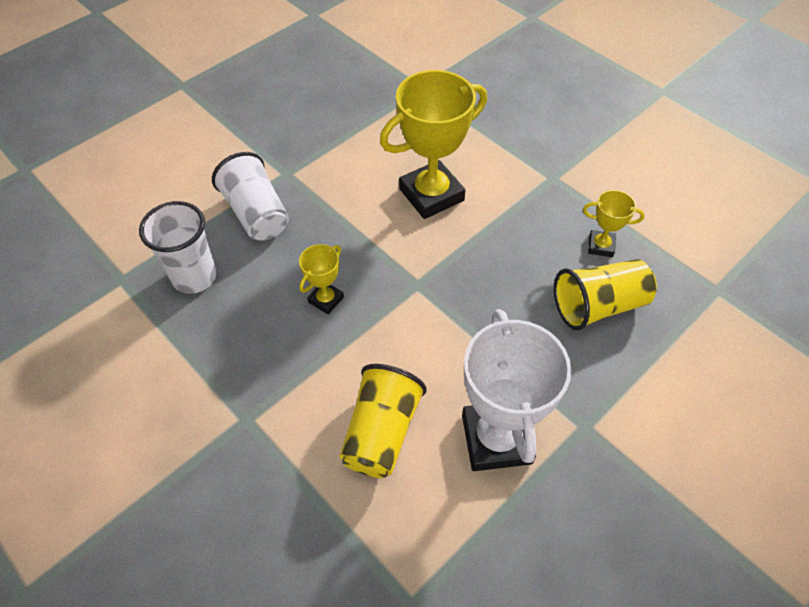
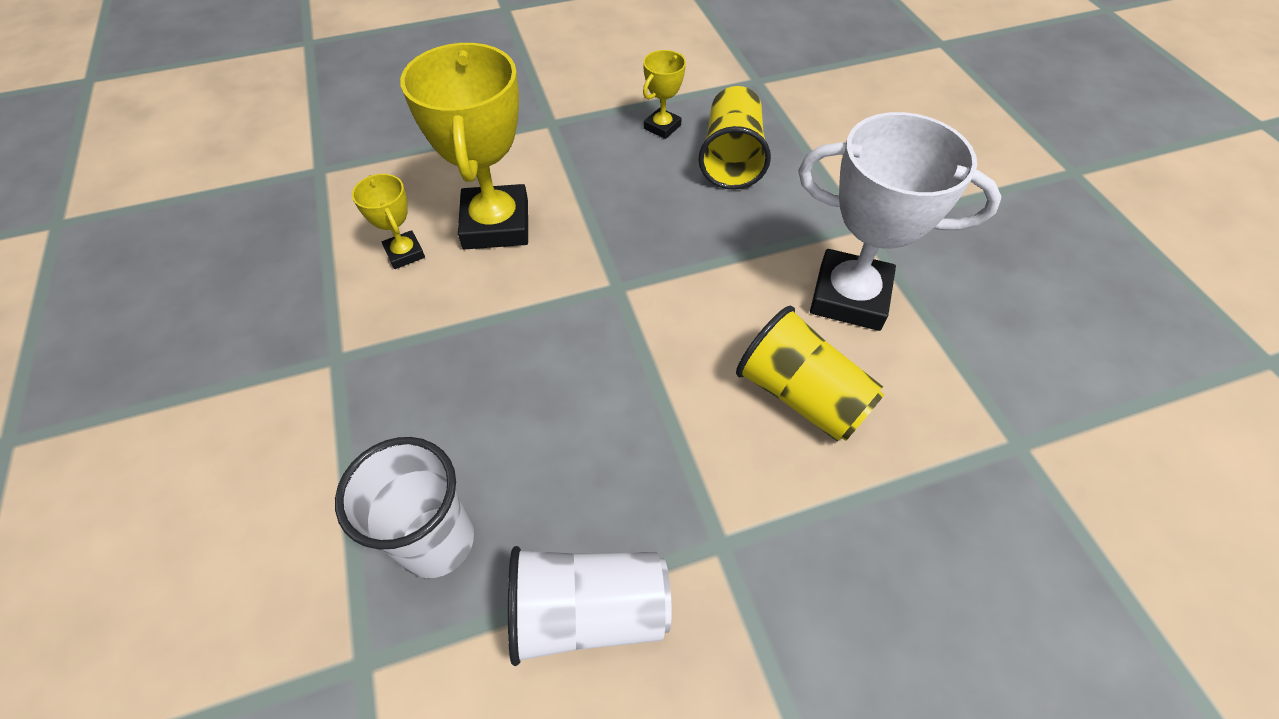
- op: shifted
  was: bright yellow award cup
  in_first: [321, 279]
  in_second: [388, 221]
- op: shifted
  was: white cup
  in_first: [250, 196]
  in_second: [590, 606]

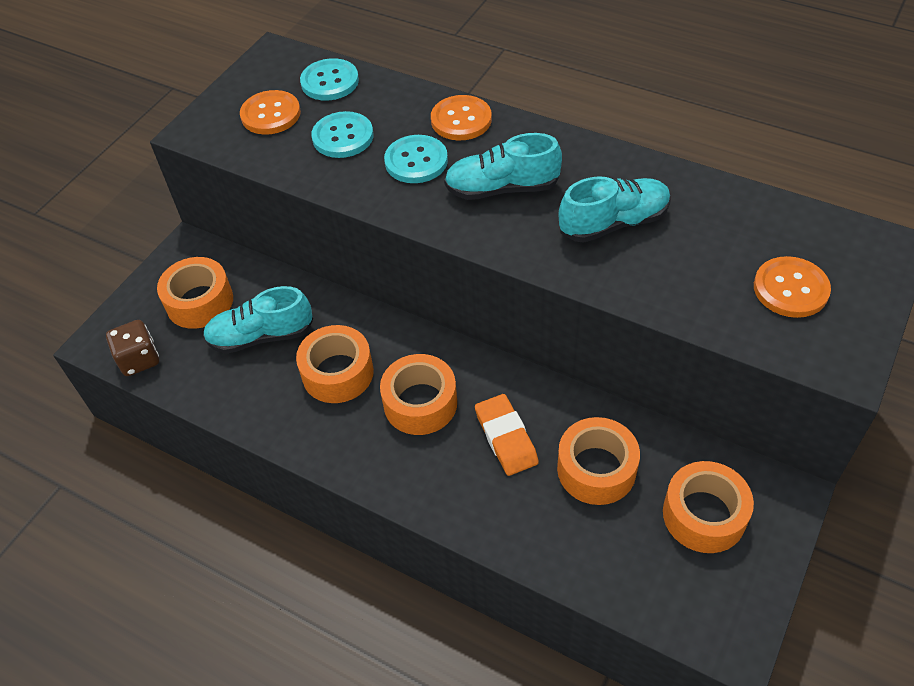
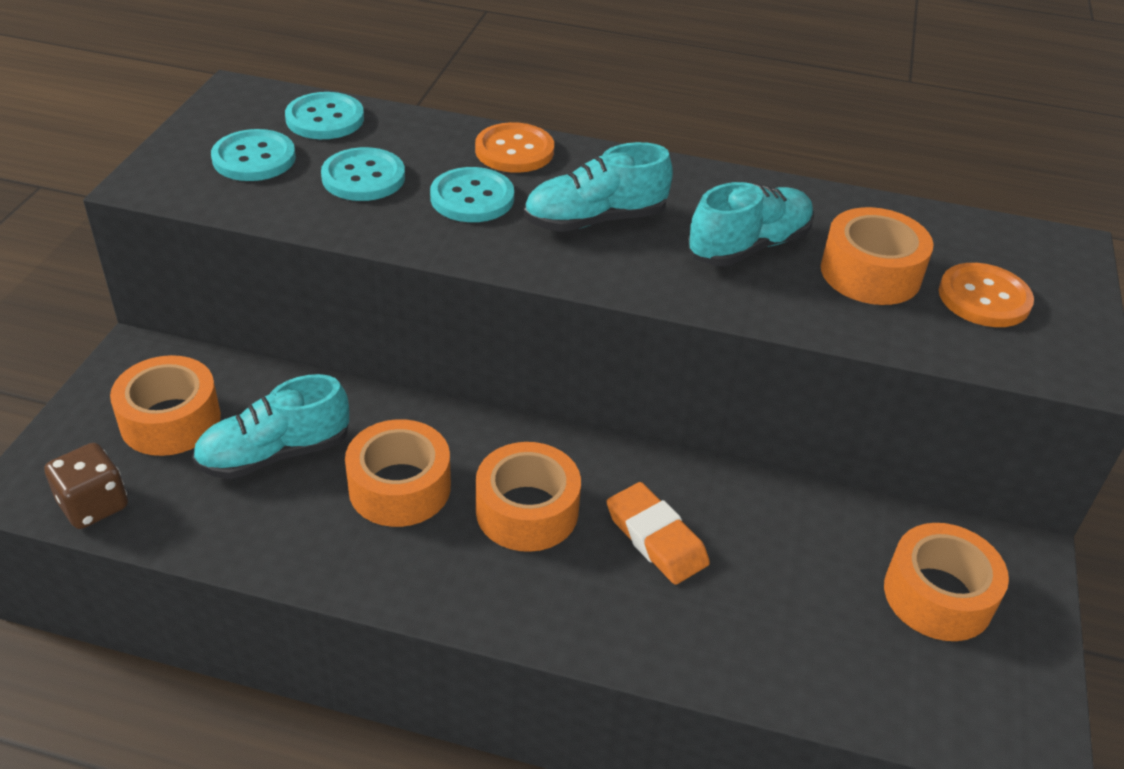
- op: repainted
  was: bright orange sewing button
  now: teal sewing button
  in_first: [270, 112]
  in_second: [253, 155]
- op: shifted
  was: bright orange sticky tape
  in_first: [598, 461]
  in_second: [877, 256]

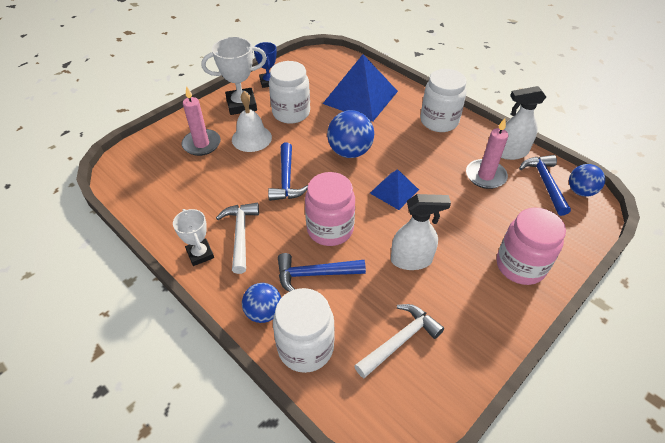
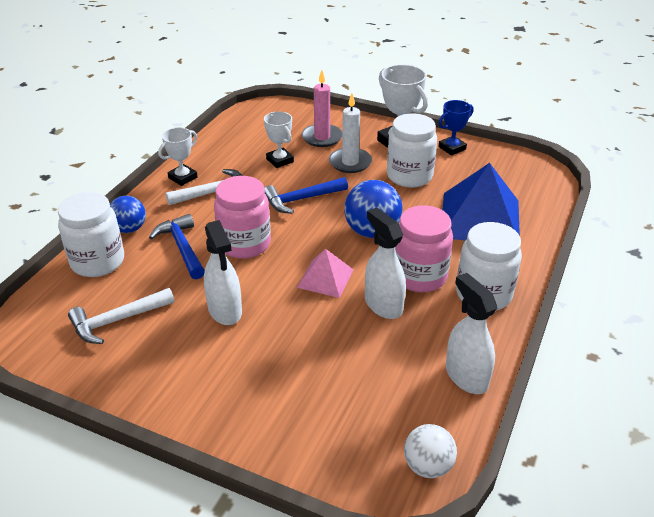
- op: rotated
  was: white hammer
  in_first: [399, 341]
  in_second: [121, 316]
  clockwise: 120
- op: new
  now: white award cup
  in_second: [279, 139]
- op: repainted
  was: blue pyramid
  now: rosy pyramid
  in_first: [394, 189]
  in_second: [325, 273]
- op: swapped
  was: white school bell
  now: white wax candle
  in_first: [252, 121]
  in_second: [350, 133]
- op: new
  now: white spray bottle
  in_second: [385, 263]
- op: shifted
  was: rosy jar
  in_first: [531, 246]
  in_second: [424, 248]
- op: repainted
  was: blue ball
  now: white ball
  in_first: [587, 180]
  in_second: [430, 451]
- op: gone
  was: rosy wax candle
  in_first: [487, 153]
- op: gone
  was: blue hammer
  in_first: [545, 185]

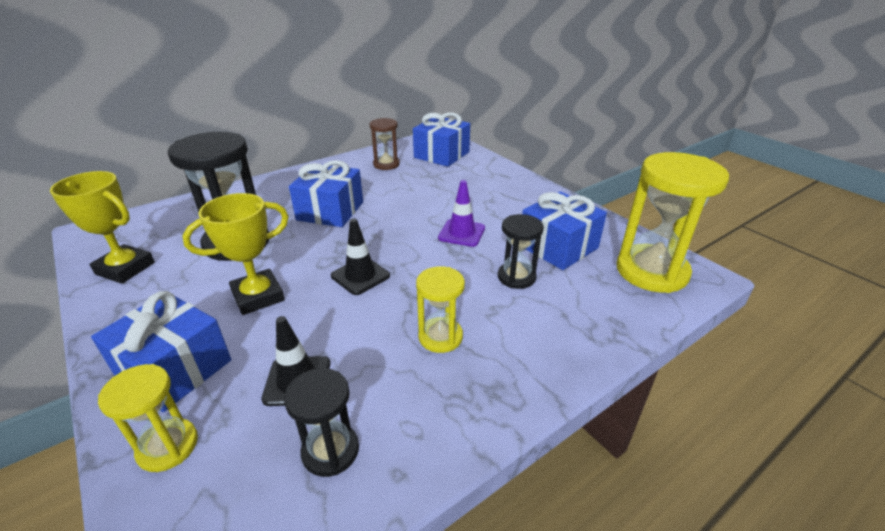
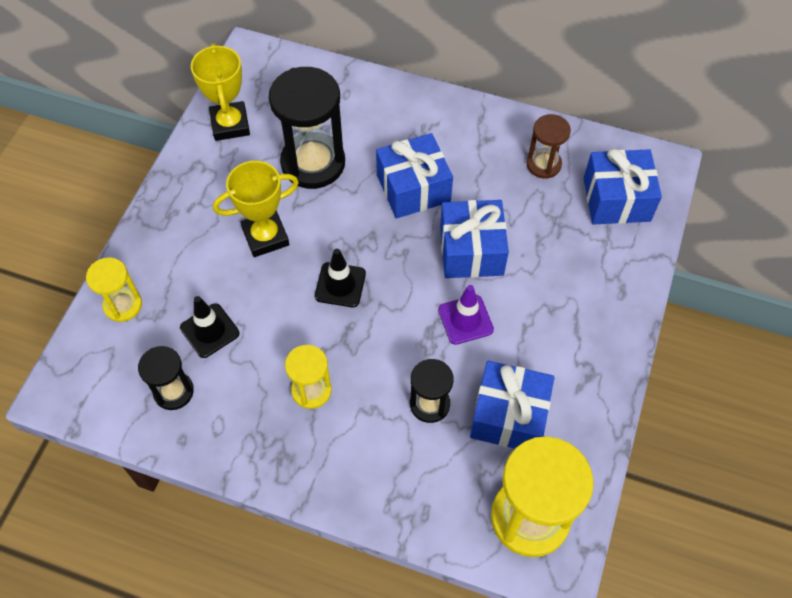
- op: rotated
  was: bright yellow award cup
  in_first: [236, 254]
  in_second: [256, 209]
  clockwise: -45
- op: shifted
  was: blue gift
  in_first: [161, 351]
  in_second: [474, 239]

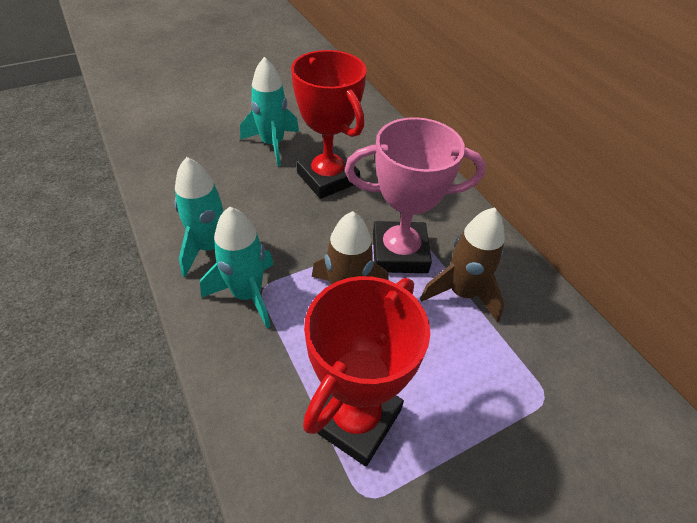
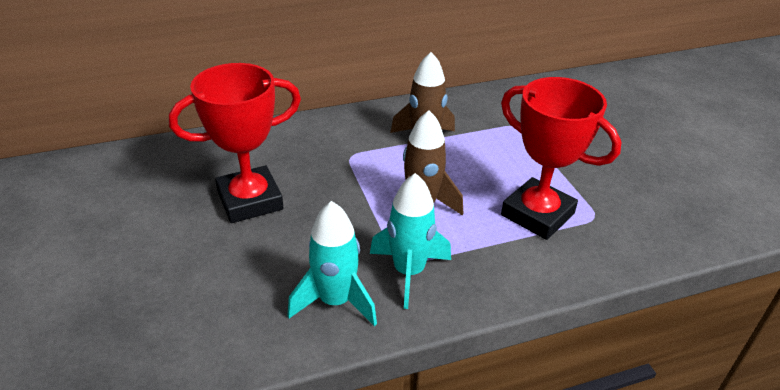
- op: gone
  was: teal spaceship
  in_first: [269, 111]
- op: gone
  was: rosy award cup
  in_first: [415, 195]

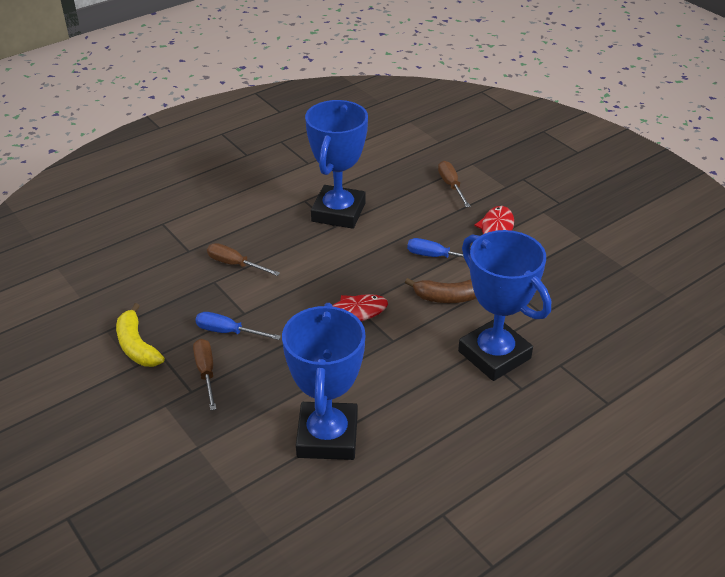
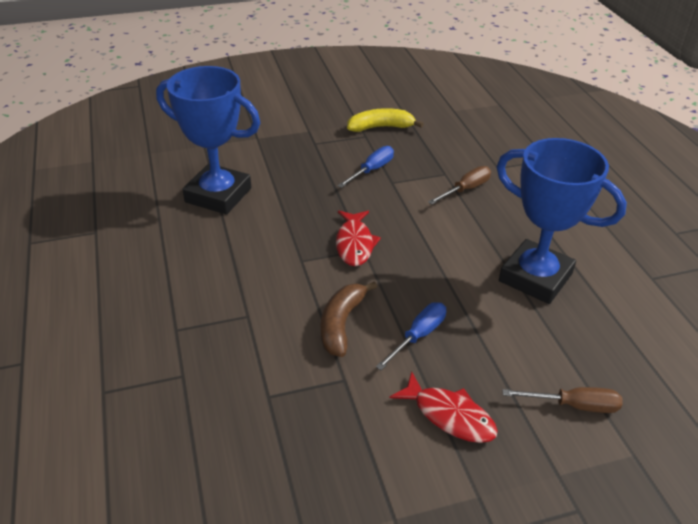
- op: gone
  was: dark brown hand screwdriver
  in_first: [204, 374]
- op: gone
  was: blue award cup
  in_first: [504, 305]

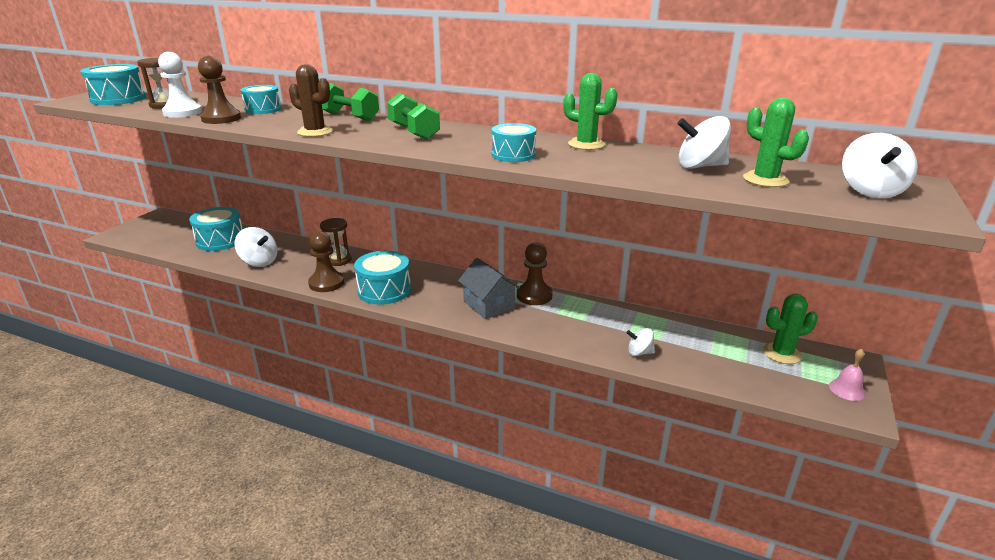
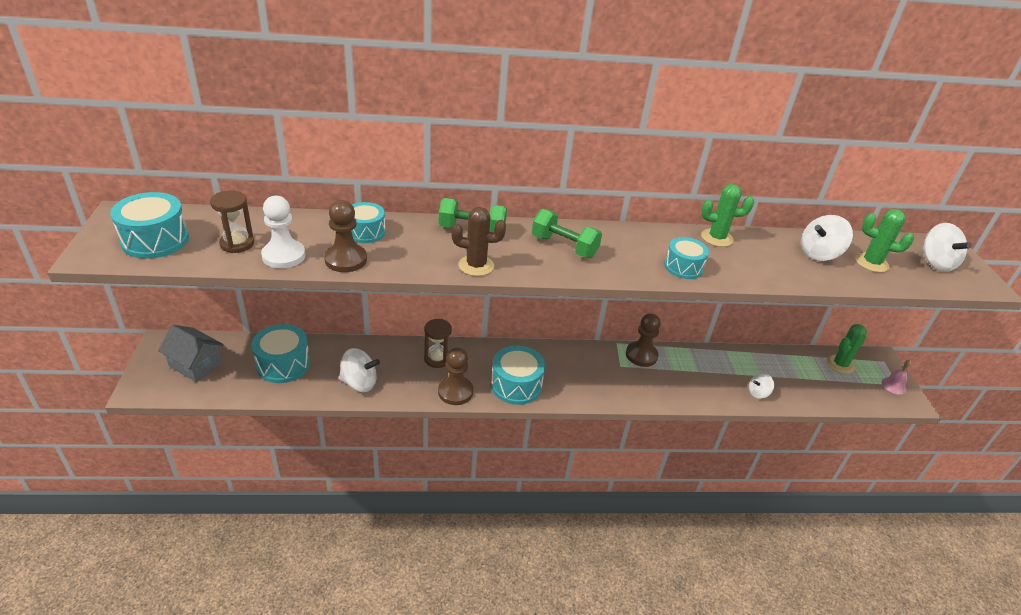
- op: shifted
  was: grey house
  in_first: [489, 288]
  in_second: [191, 353]

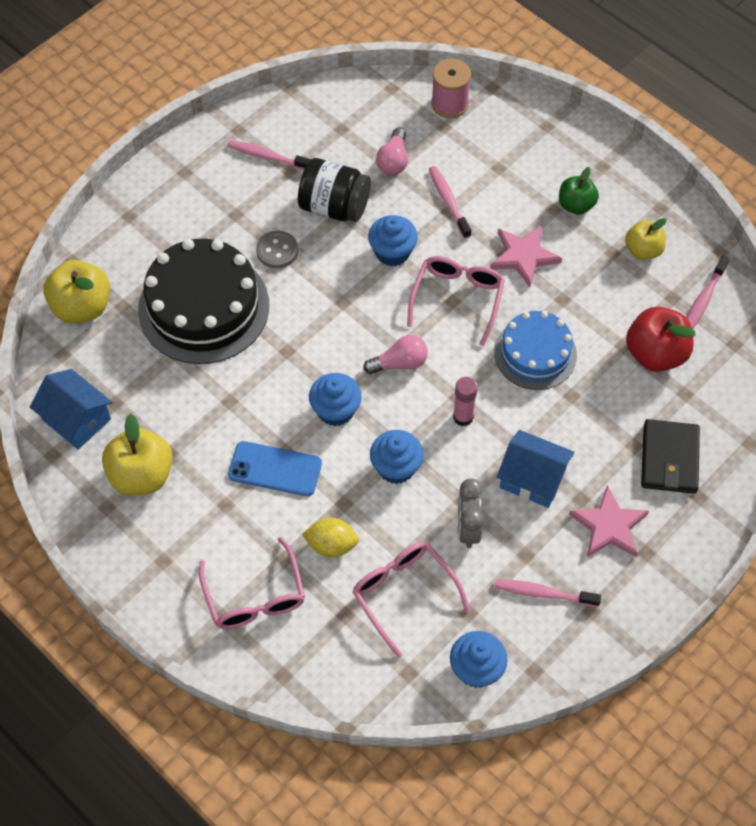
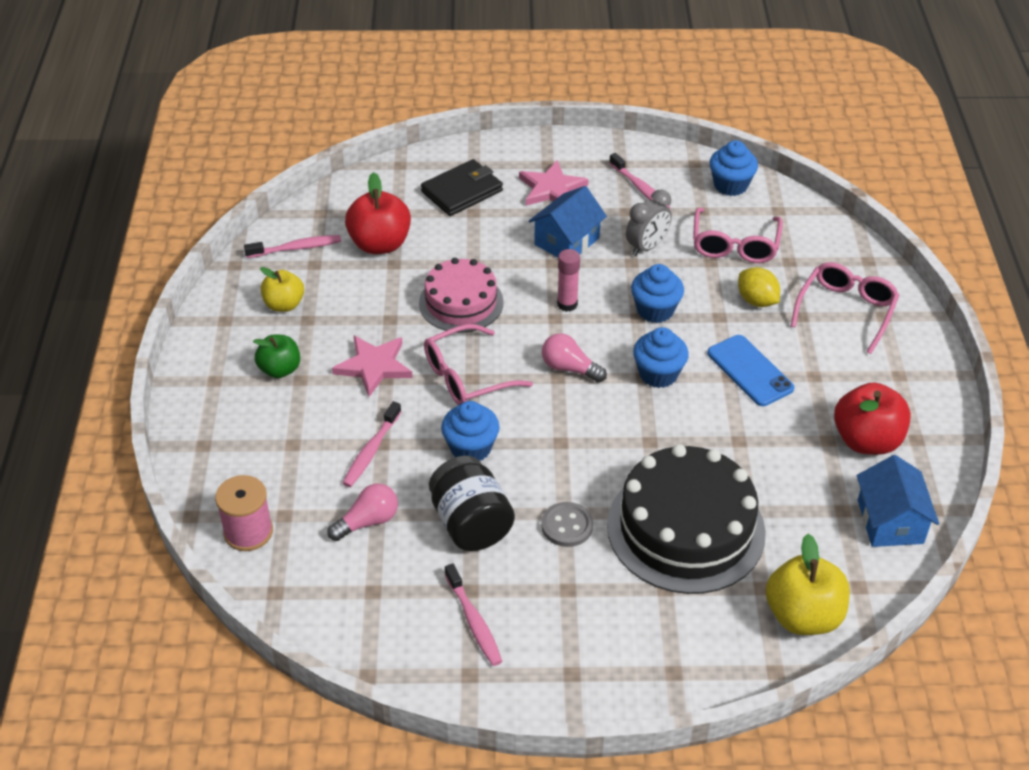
- op: repainted
  was: blue cake
  now: rosy cake
  in_first: [535, 350]
  in_second: [461, 295]
- op: rotated
  was: blue house
  in_first: [535, 469]
  in_second: [568, 221]
  clockwise: 60
- op: repainted
  was: bright yellow apple
  now: scarlet apple
  in_first: [137, 454]
  in_second: [872, 418]

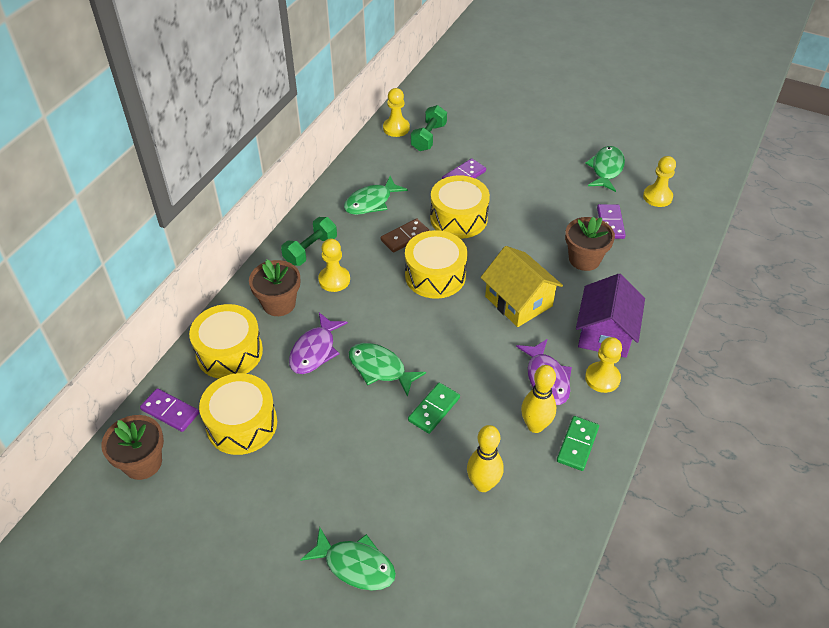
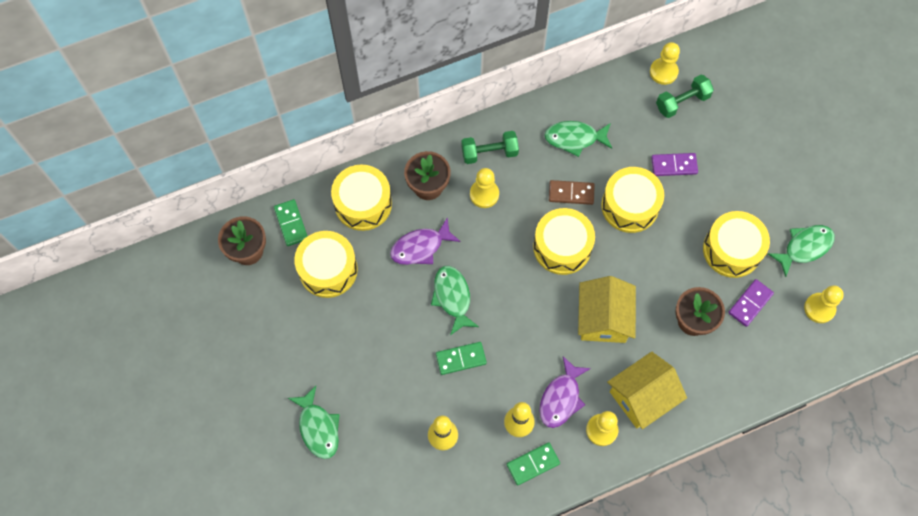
- op: repainted
  was: purple domino tile
  now: green domino tile
  in_first: [169, 410]
  in_second: [290, 222]
- op: repainted
  was: purple house
  now: bright yellow house
  in_first: [610, 316]
  in_second: [647, 390]
- op: new
  now: bright yellow snare drum
  in_second: [736, 244]

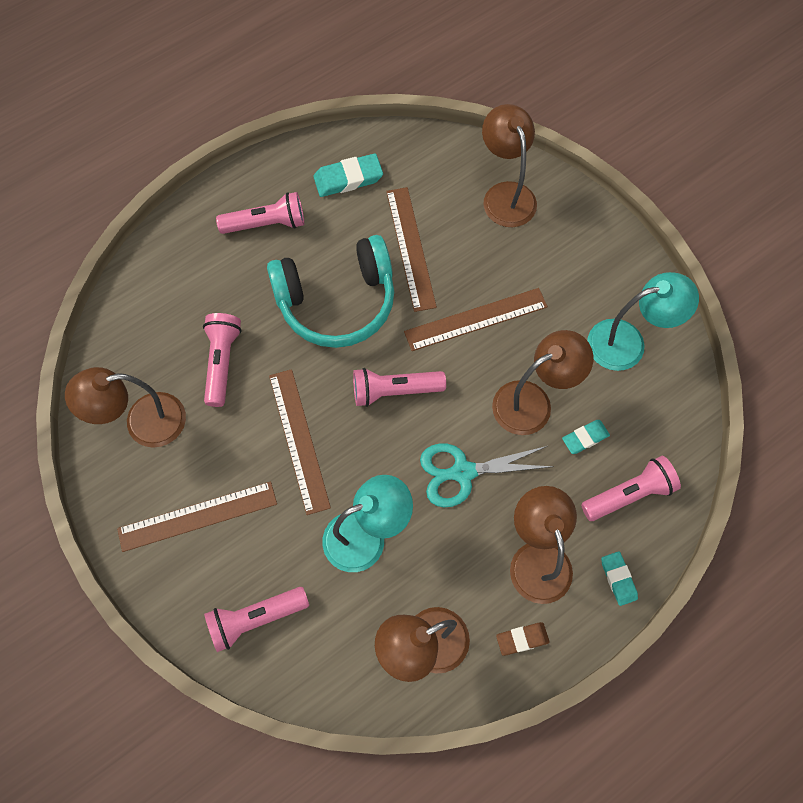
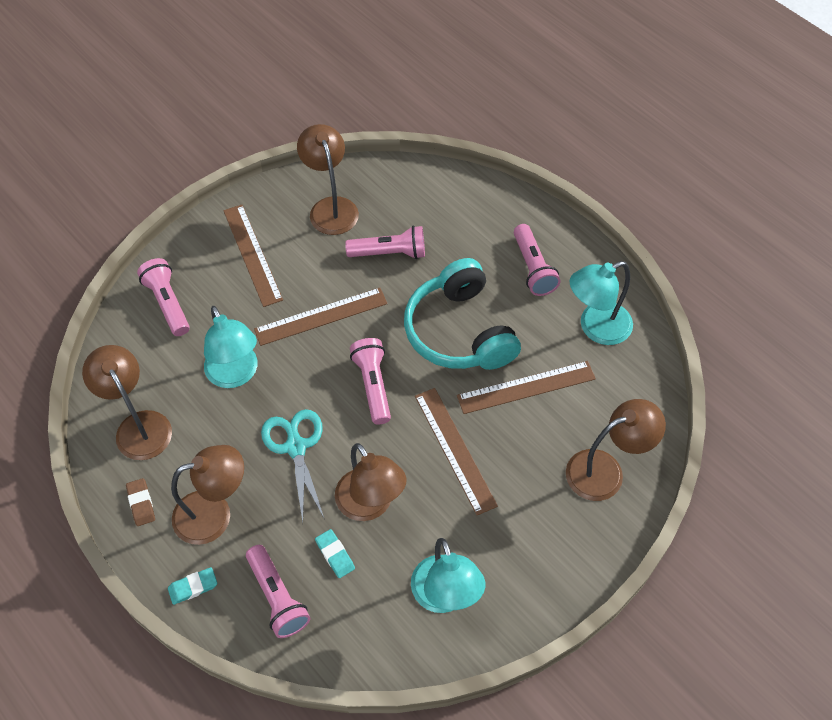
- op: swapped
  was: teal eraser
  now: teal desk lamp
  in_first: [348, 175]
  in_second: [601, 303]

